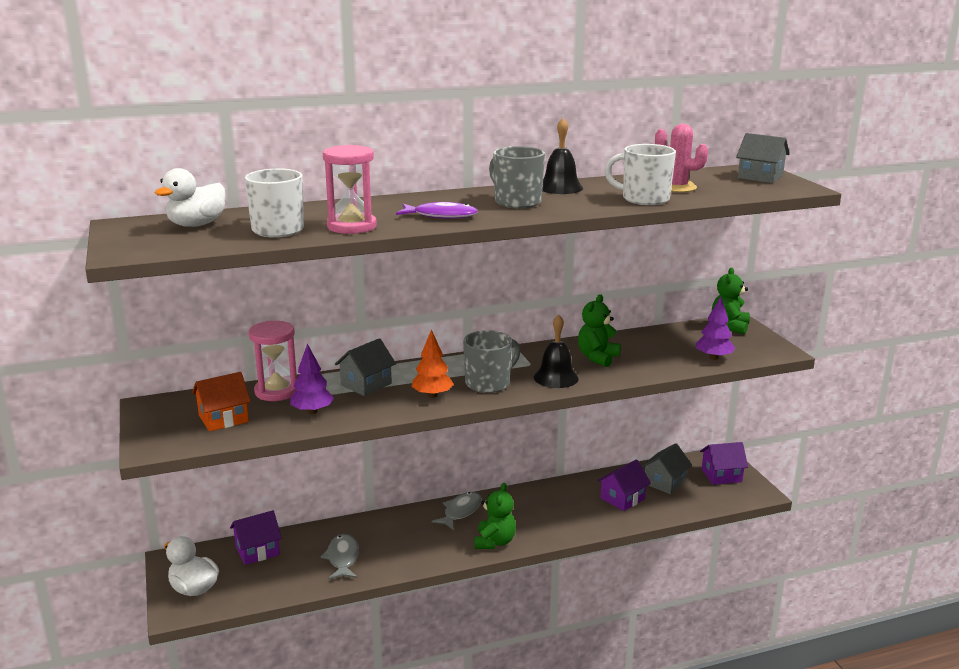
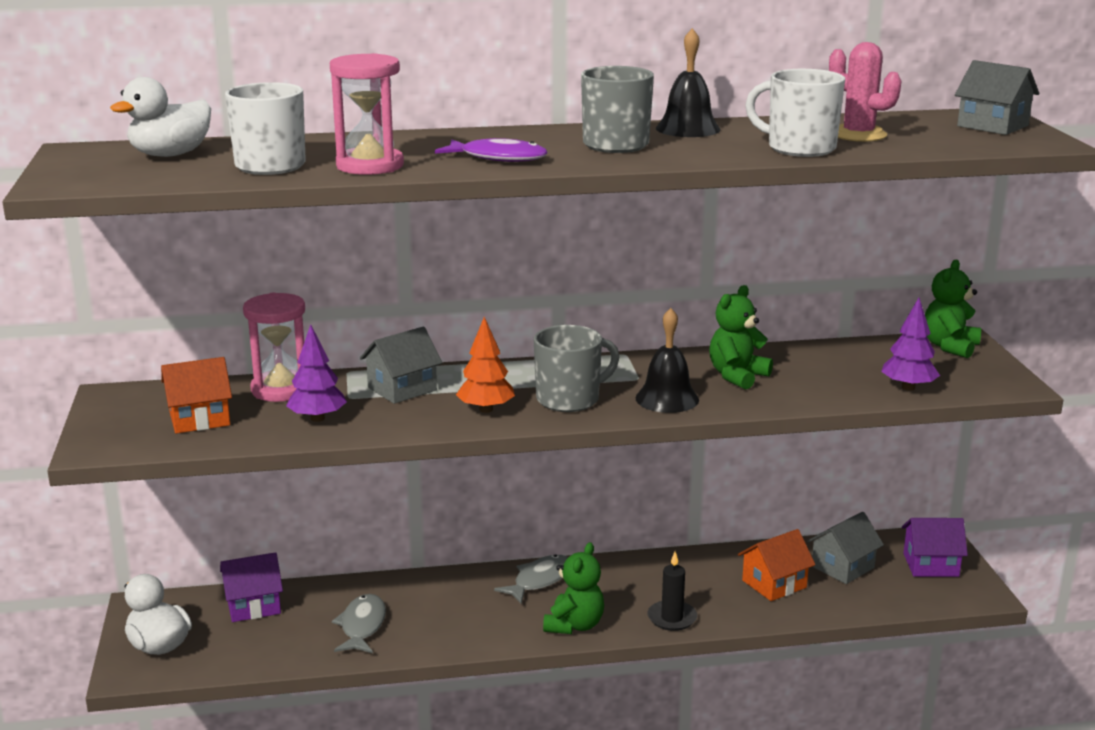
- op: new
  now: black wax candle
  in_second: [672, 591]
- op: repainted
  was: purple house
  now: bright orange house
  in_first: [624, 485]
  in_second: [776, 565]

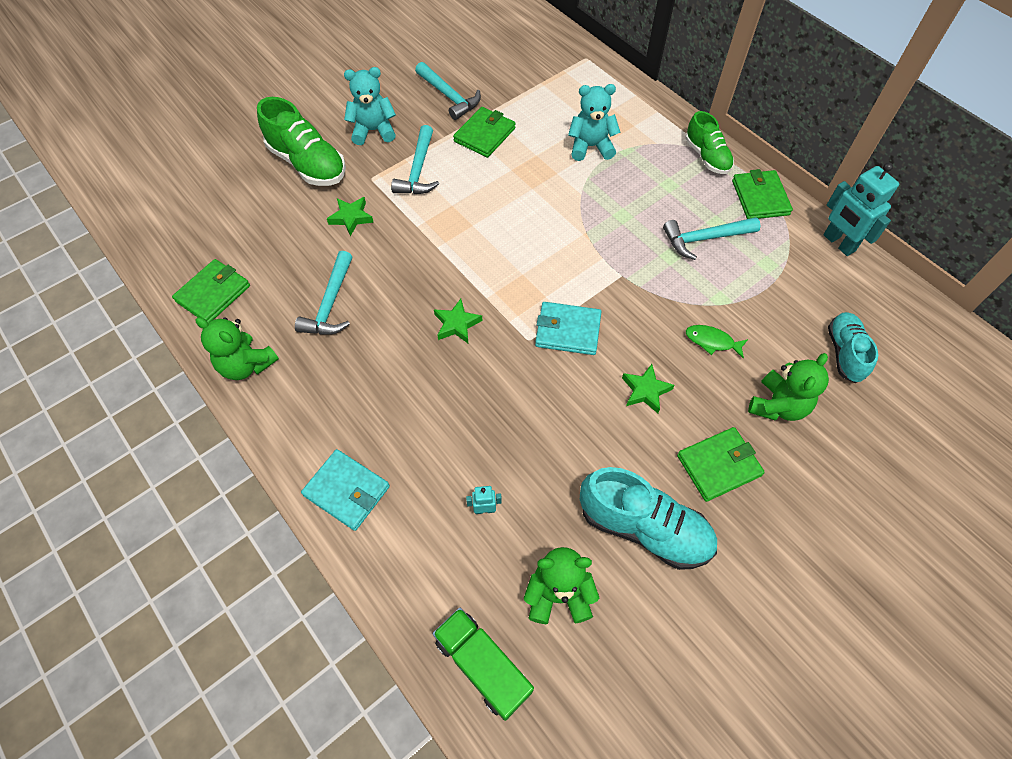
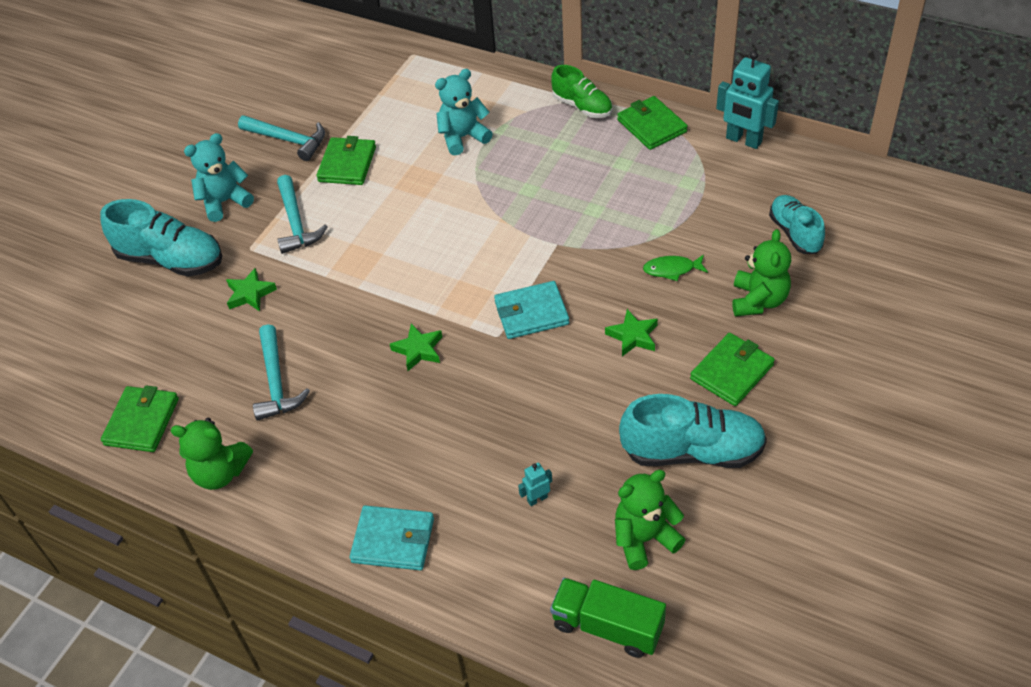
- op: repainted
  was: green sneaker
  now: teal sneaker
  in_first: [301, 141]
  in_second: [161, 238]
- op: gone
  was: teal hammer
  in_first: [711, 238]

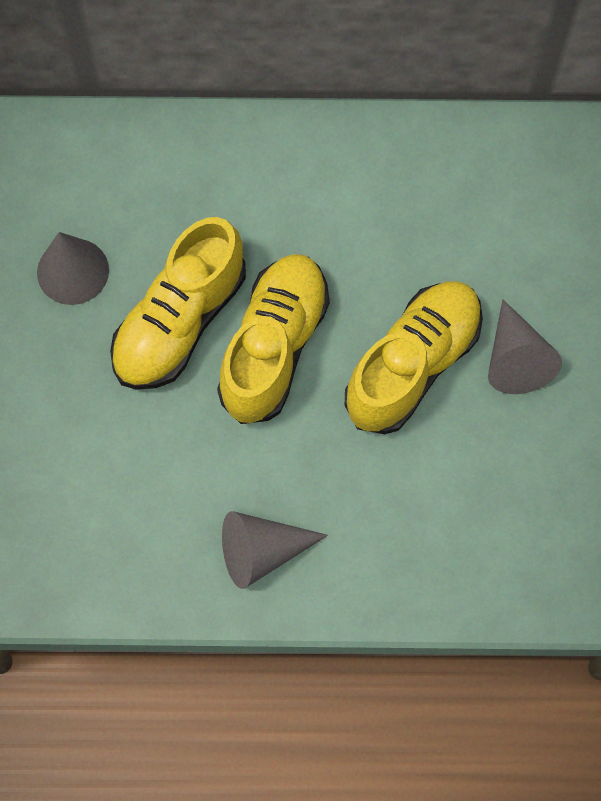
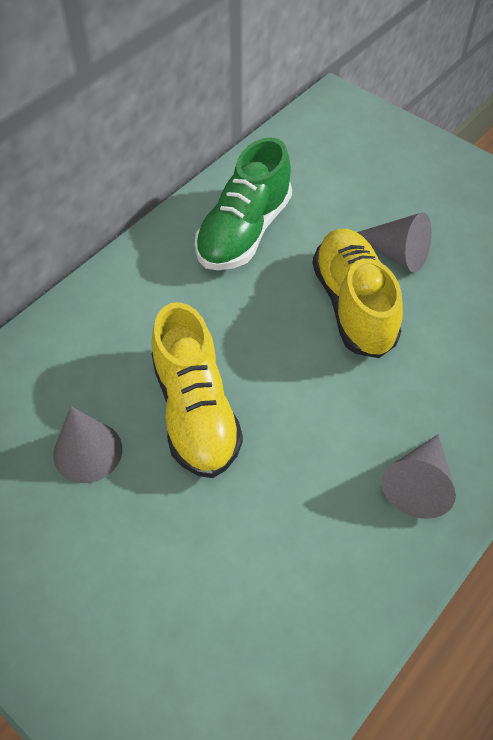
- op: new
  now: green sneaker
  in_second: [243, 203]
- op: gone
  was: bright yellow sneaker
  in_first: [273, 339]

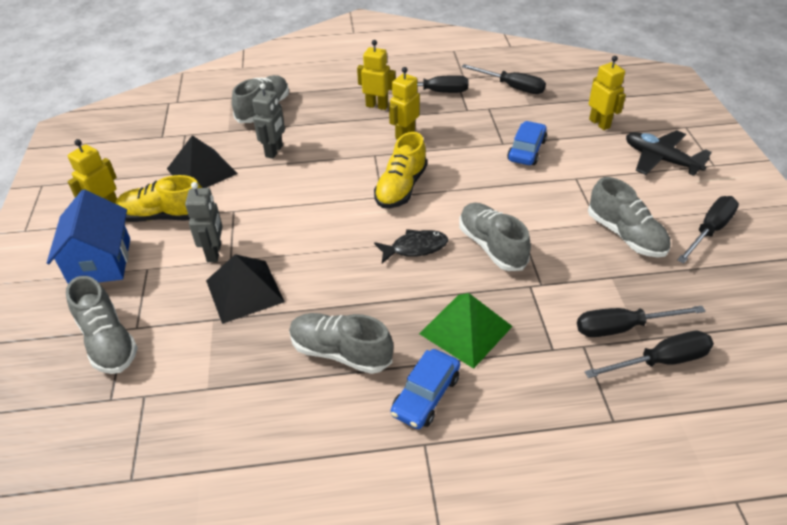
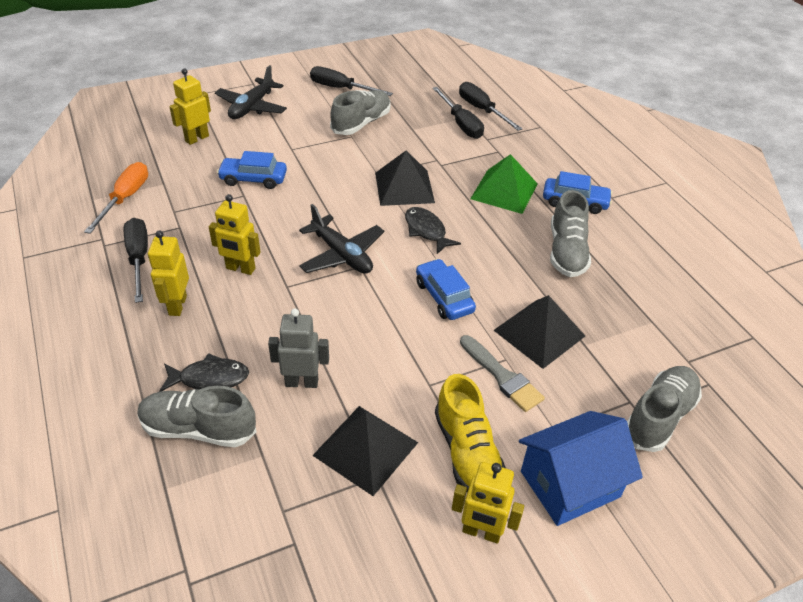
- op: repainted
  was: black hand screwdriver
  now: bright orange hand screwdriver
  in_first: [503, 79]
  in_second: [116, 198]
- op: new
  now: black fish
  in_second: [204, 372]
- op: swapped
  was: bright yellow sneaker
  now: black toy plane
  in_first: [400, 170]
  in_second: [341, 239]
- op: swapped
  was: grey sneaker
  now: black pyramid
  in_first: [495, 237]
  in_second: [405, 178]
- op: new
  now: blue car
  in_second: [446, 289]
- op: swapped
  was: grey robot figure
  now: grey brush
  in_first: [204, 222]
  in_second: [502, 373]

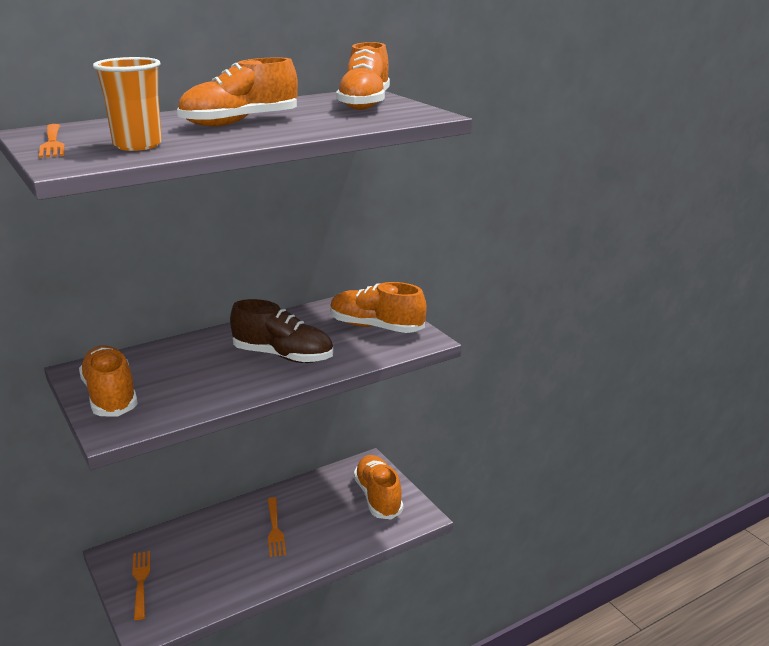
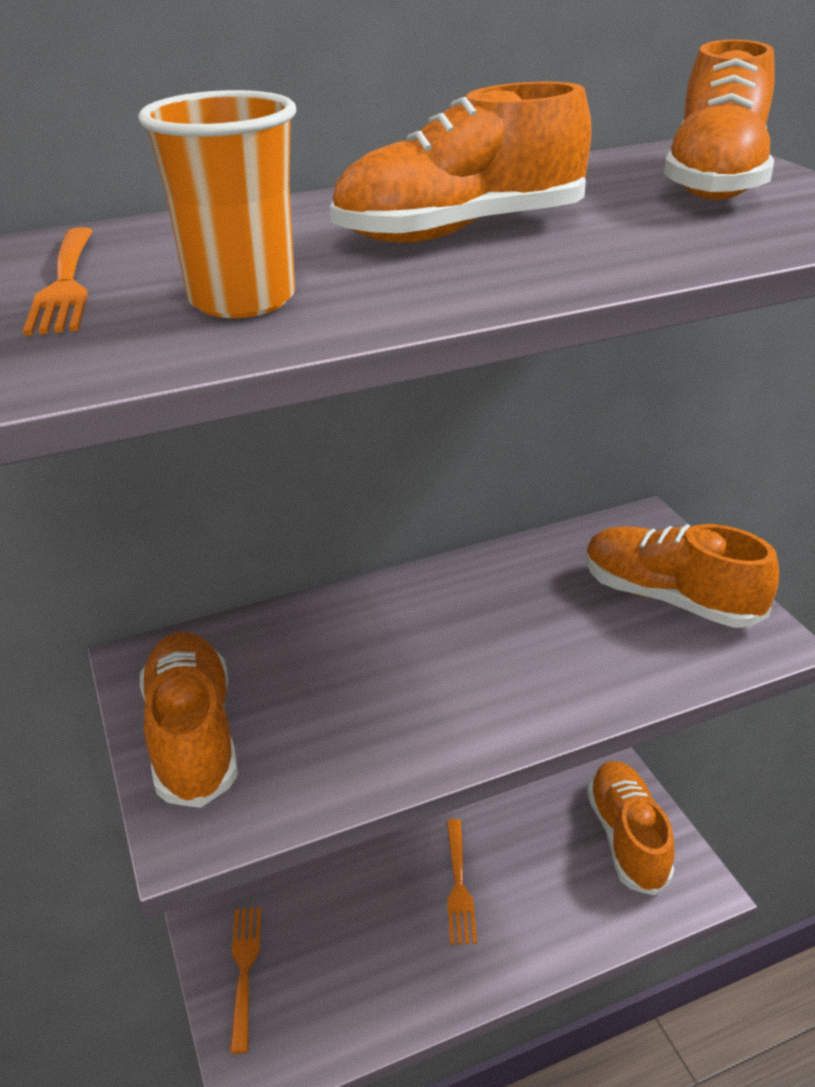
- op: gone
  was: dark brown sneaker
  in_first: [282, 331]

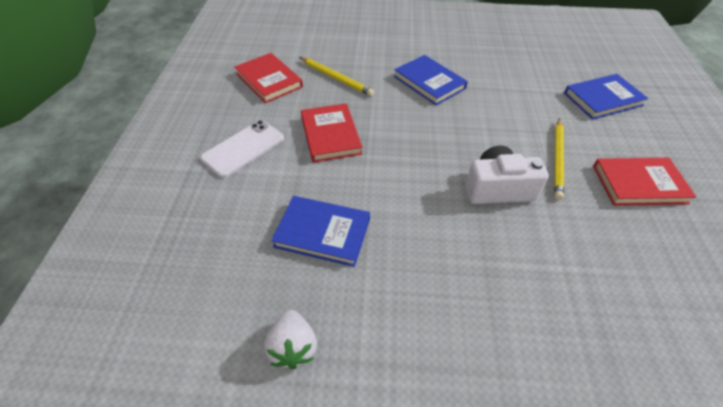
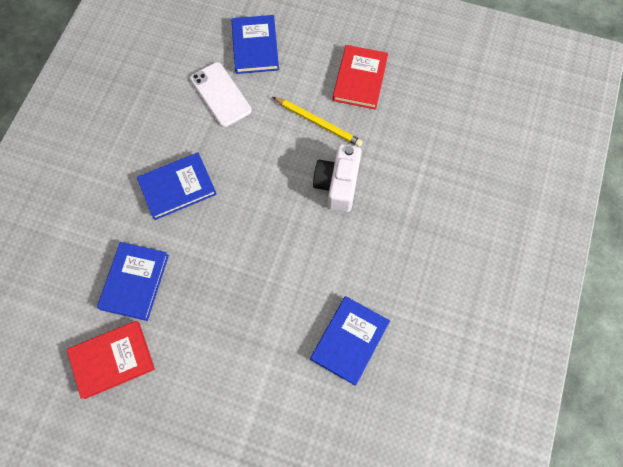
- op: swapped
  was: bright yellow wooden pencil
  now: blue book
  in_first: [336, 76]
  in_second: [133, 281]
- op: shifted
  was: white mobile phone
  in_first: [242, 149]
  in_second: [221, 94]
- op: gone
  was: white toy strawberry
  in_first: [290, 340]
- op: gone
  was: scarlet book
  in_first: [331, 133]

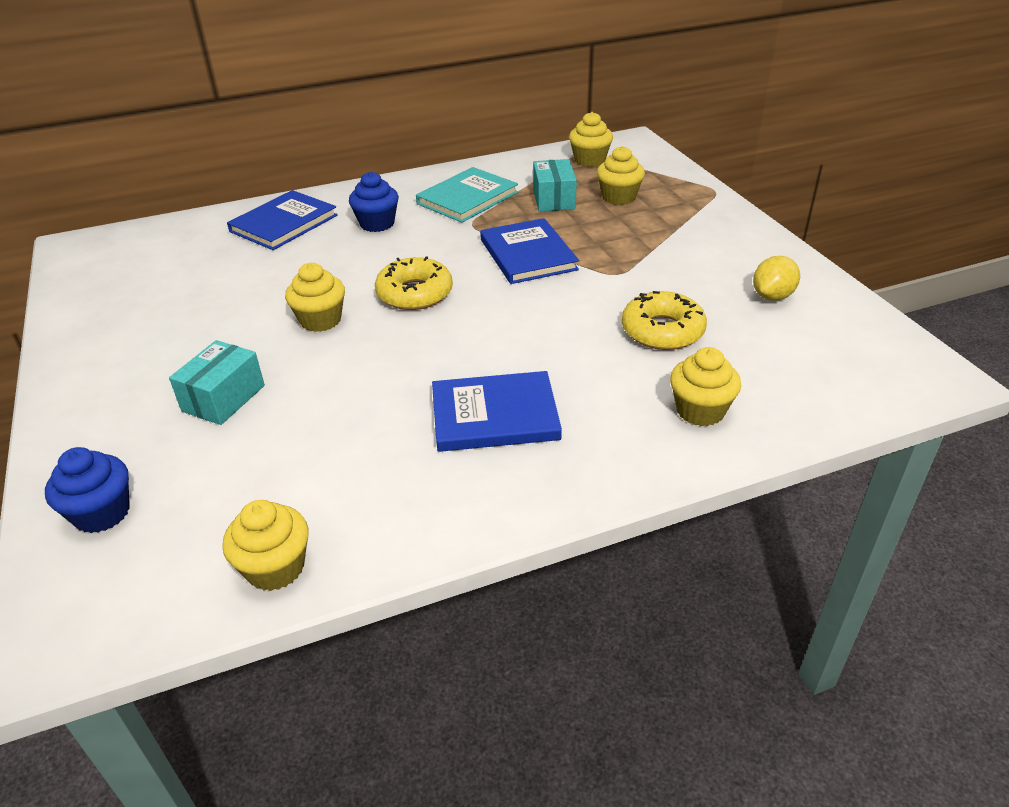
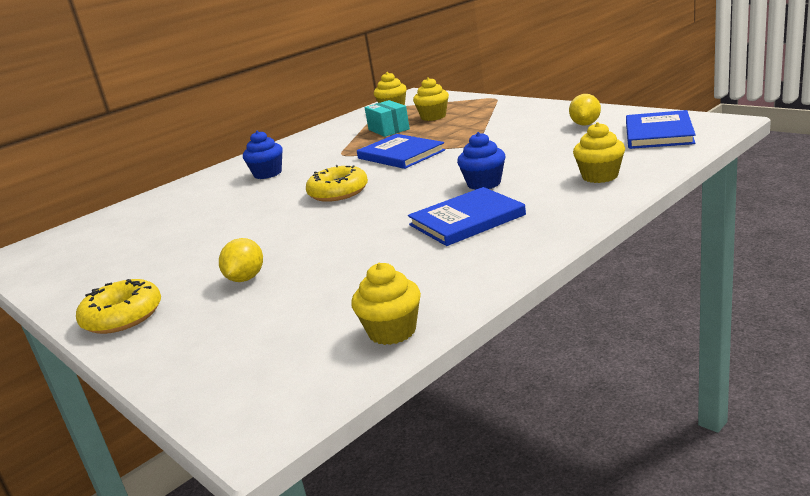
- op: shifted
  was: bright yellow donut
  in_first: [664, 320]
  in_second: [118, 306]
- op: swapped
  was: teal box
  now: bright yellow citrus fruit
  in_first: [217, 382]
  in_second: [241, 260]
- op: shifted
  was: blue muffin
  in_first: [87, 490]
  in_second: [481, 161]
- op: shifted
  was: blue book
  in_first: [282, 220]
  in_second: [661, 129]
- op: gone
  was: bright yellow muffin
  in_first: [315, 297]
- op: gone
  was: teal book
  in_first: [467, 195]

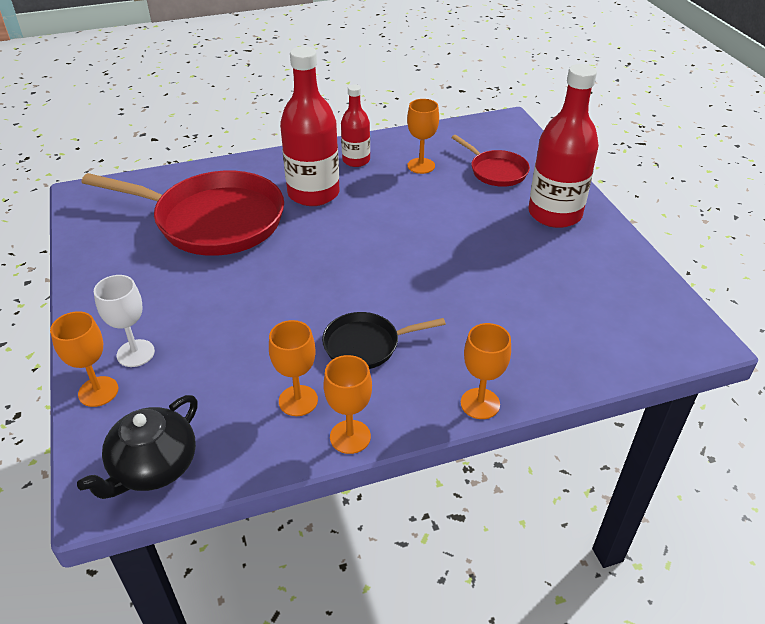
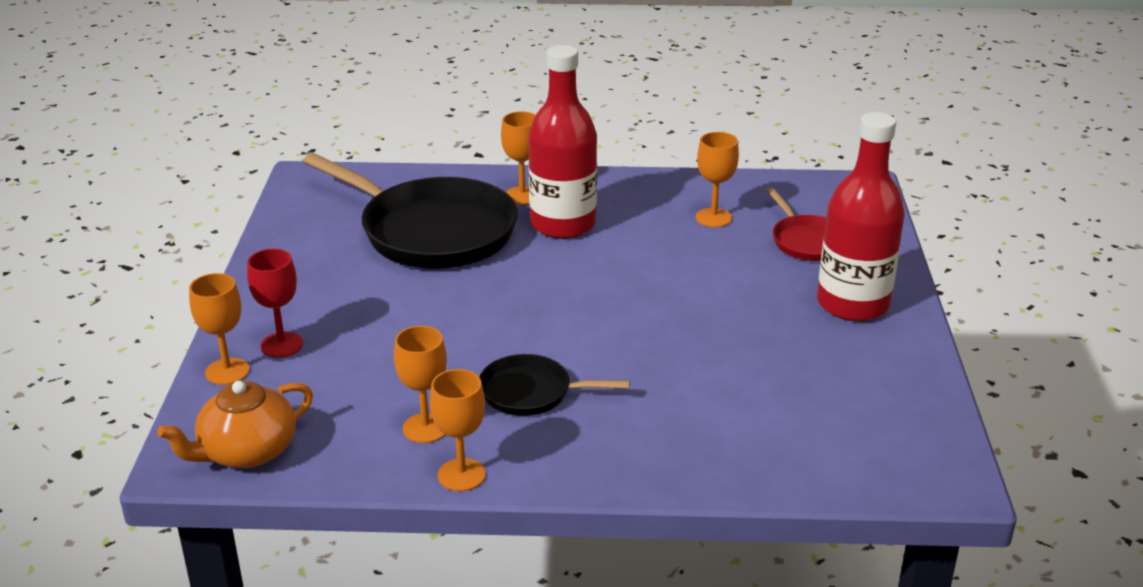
- op: repainted
  was: black china teapot
  now: bright orange china teapot
  in_first: [137, 447]
  in_second: [235, 424]
- op: repainted
  was: white chalice
  now: scarlet chalice
  in_first: [124, 321]
  in_second: [275, 303]
- op: repainted
  was: scarlet pan
  now: black pan
  in_first: [183, 213]
  in_second: [410, 210]
- op: shifted
  was: bright orange chalice
  in_first: [486, 371]
  in_second: [518, 158]
- op: gone
  was: scarlet bottle
  in_first: [355, 125]

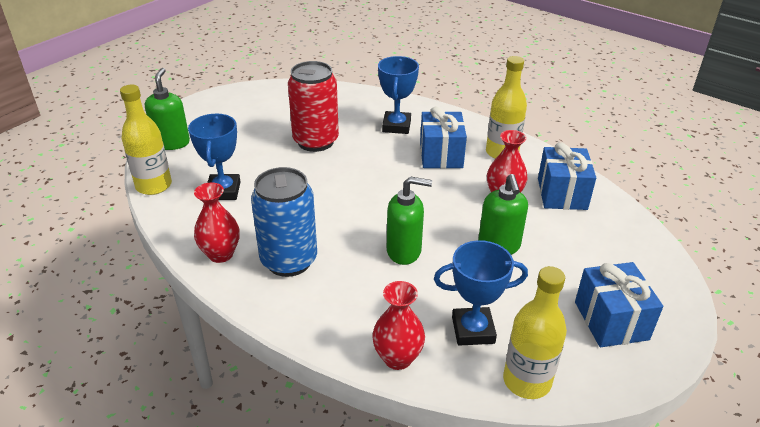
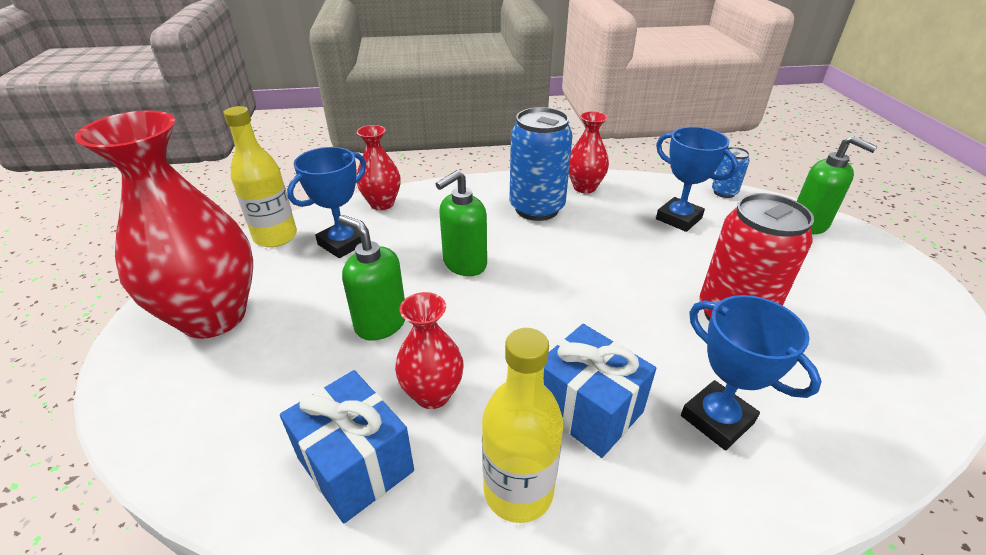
- op: swapped
  was: blue gift
  now: scarlet flower vase
  in_first: [619, 304]
  in_second: [164, 224]
- op: swapped
  was: bright yellow bottle
  now: blue soda can
  in_first: [146, 140]
  in_second: [731, 172]

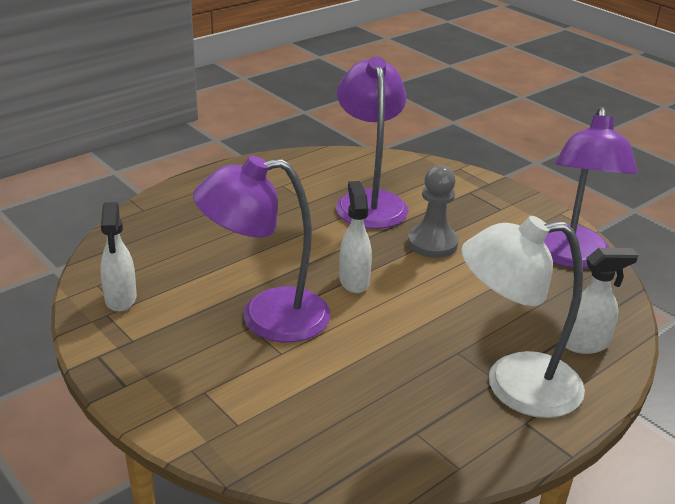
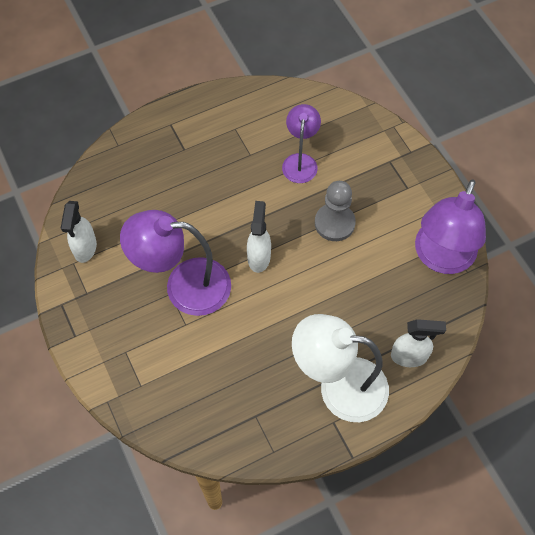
- op: scaled
  was: purple desk lamp
  in_first: [372, 143]
  in_second: [301, 143]
  ratio: 0.59

